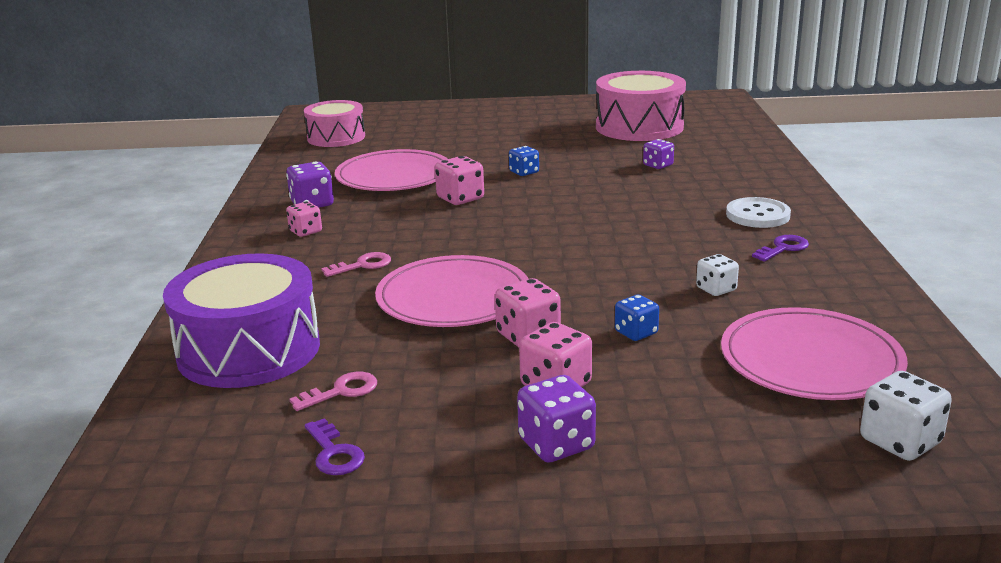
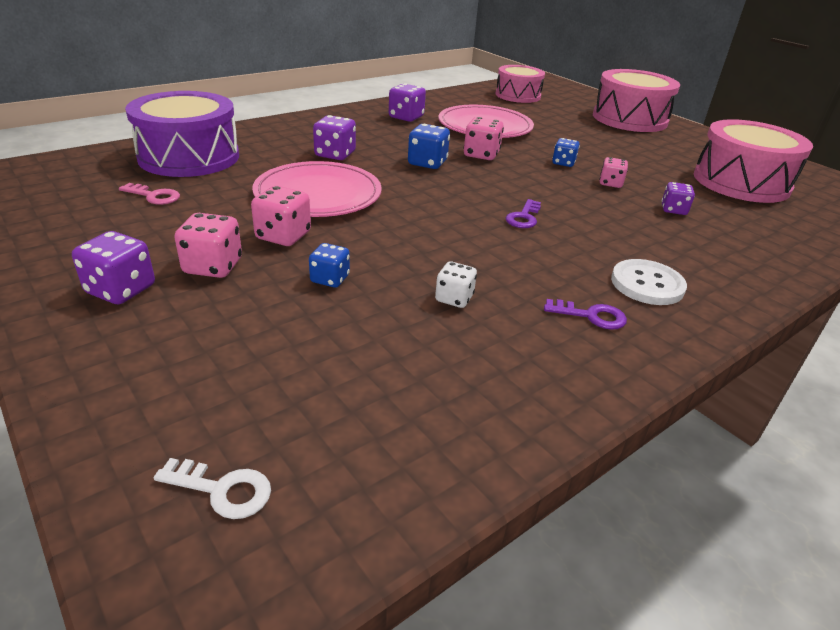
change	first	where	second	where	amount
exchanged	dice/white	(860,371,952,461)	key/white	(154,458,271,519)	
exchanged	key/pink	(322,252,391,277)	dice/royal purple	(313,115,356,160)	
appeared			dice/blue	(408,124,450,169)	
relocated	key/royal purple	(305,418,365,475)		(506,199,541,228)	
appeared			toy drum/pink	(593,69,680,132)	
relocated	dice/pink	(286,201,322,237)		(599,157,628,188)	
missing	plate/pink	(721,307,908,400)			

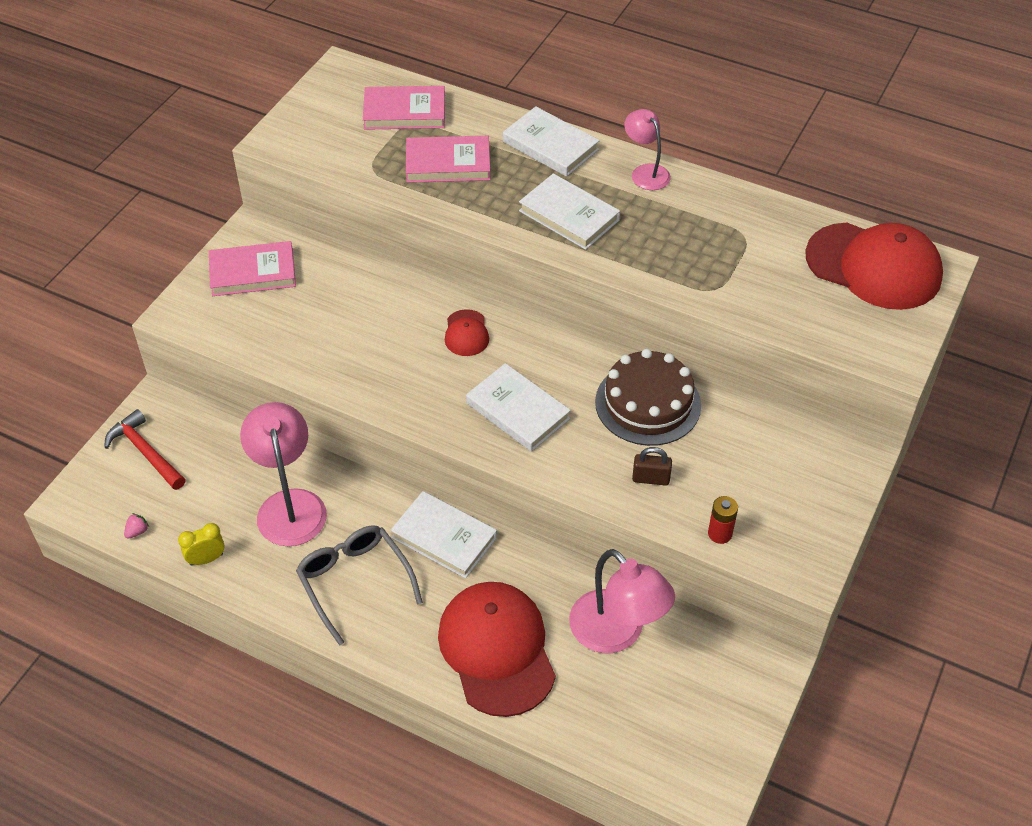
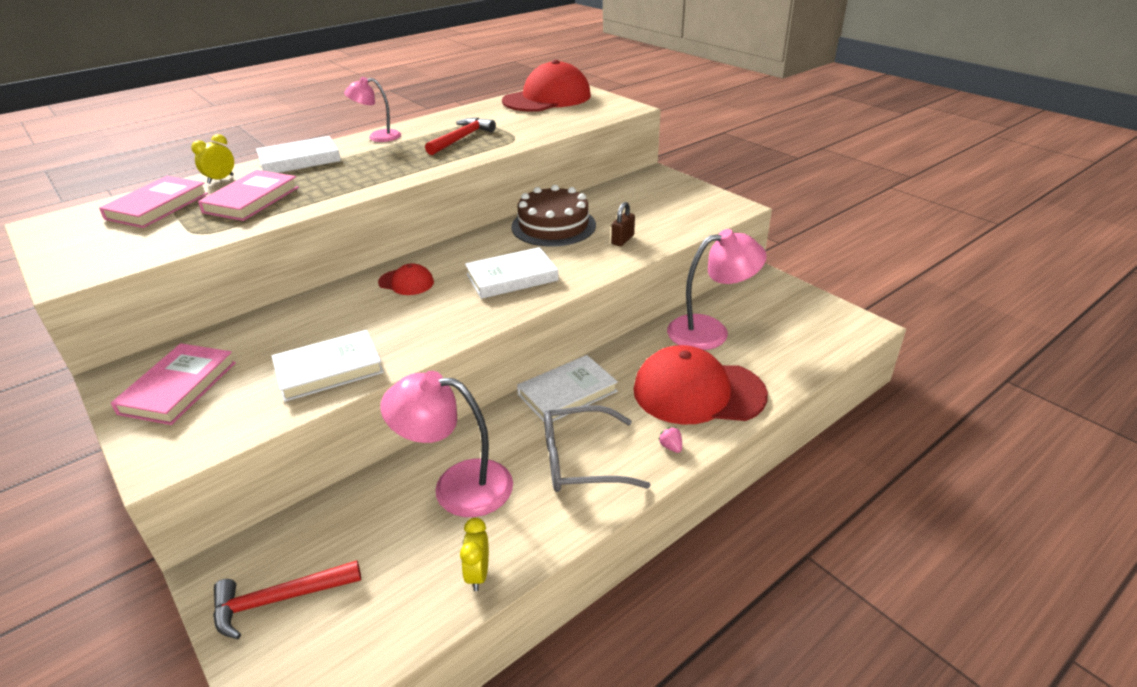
change	first	where	second	where	amount
appeared			bedside clock/golden	(191,134,234,184)	
relocated	hardback/white	(519,173,620,250)		(272,330,384,402)	
appeared			hammer/crimson	(425,118,496,155)	
relocated	berry/pink	(124,513,149,539)		(658,427,682,453)	
missing	battery/crimson	(708,496,738,544)			

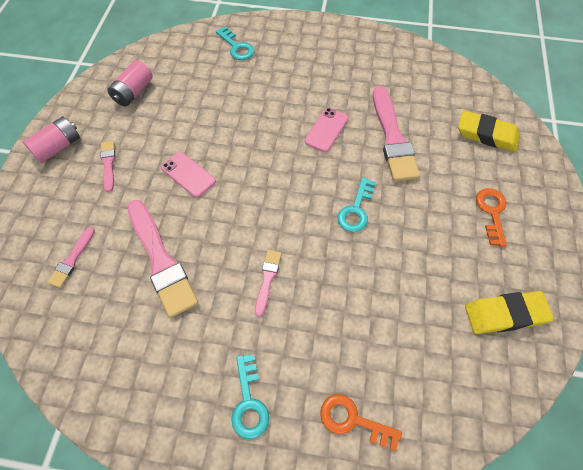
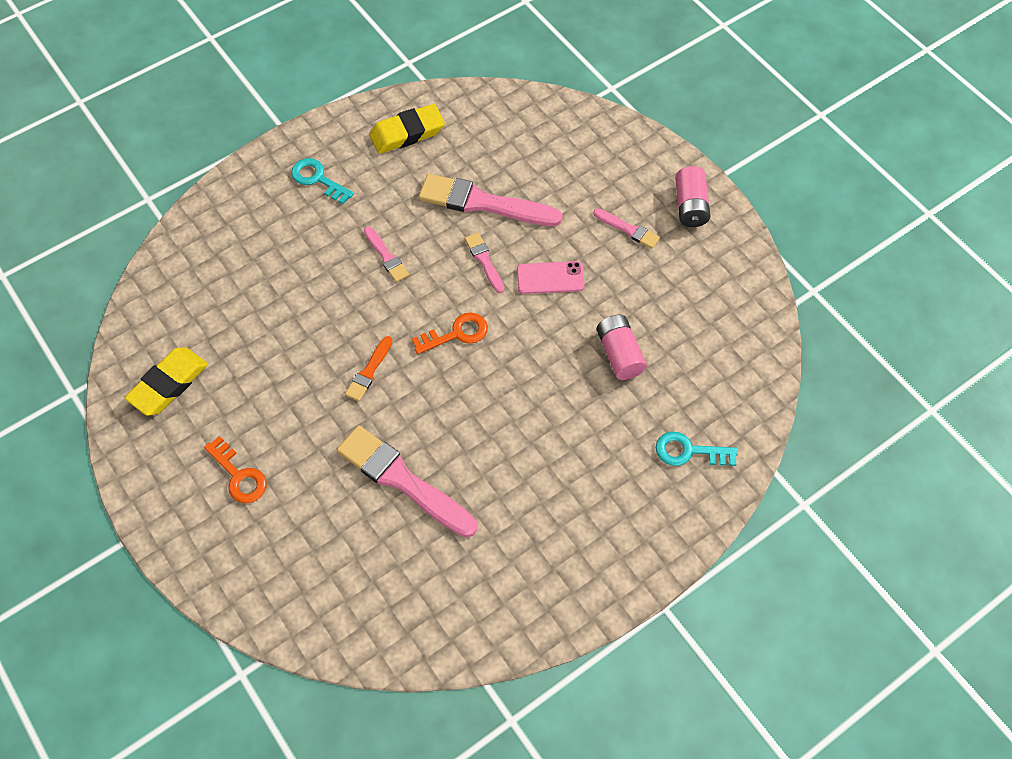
change	first	where	second	where	amount
exchanged	key/teal	(337,177,376,232)	paint brush/bright orange	(345,336,392,401)	
relocated	gum eraser/golden	(458,110,520,152)		(369,104,445,154)	
relocated	key/bright orange	(320,394,402,451)		(412,313,488,354)	
relocated	paint brush/pink	(48,227,95,288)		(465,233,504,293)	
relocated	battery/pink	(107,60,153,107)		(596,315,647,380)	
missing	smartphone/pink	(304,108,348,152)			

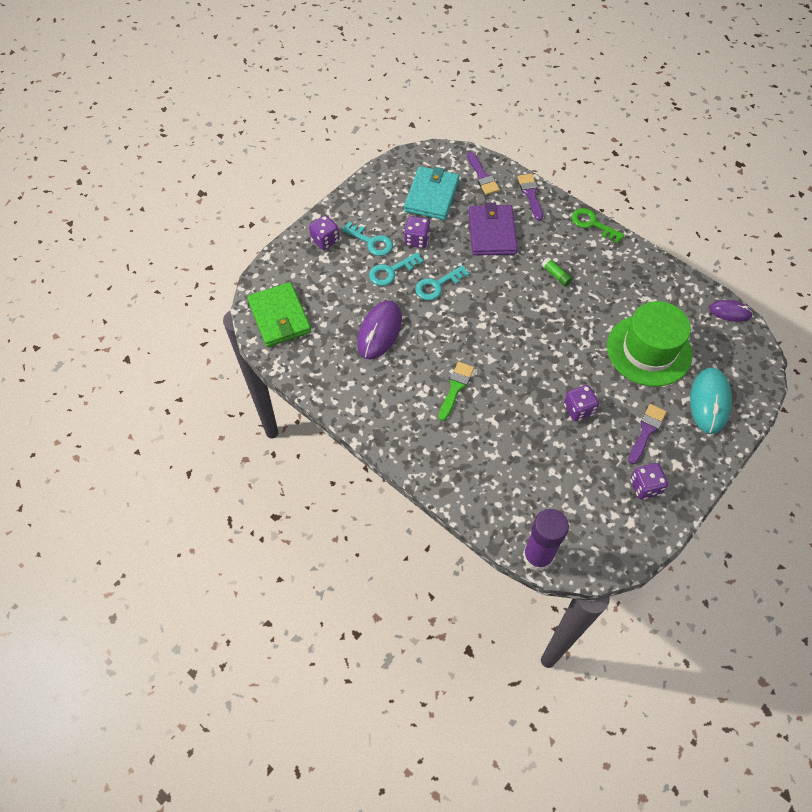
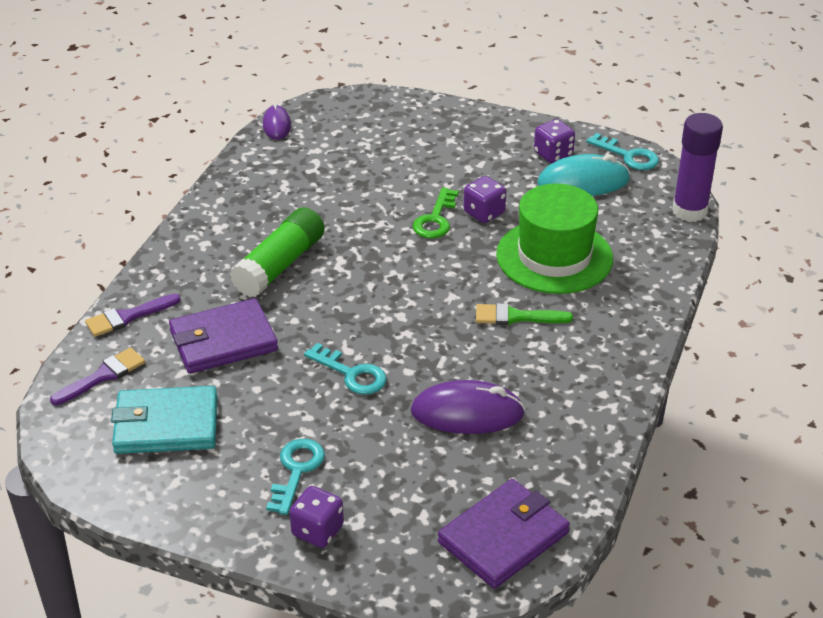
change	first	where	second	where	amount
size	glue/emerald	(542,257,572,287)		(230,207,325,297)	x2.29
relocated	key/emerald	(572,208,625,243)		(412,188,459,239)	
colour	wallet/emerald	(247,282,311,347)	wallet/royal purple	(438,479,570,589)	
relocated	hat/emerald	(607,301,692,387)		(496,183,613,294)	
relocated	PC mouse/teal	(690,368,732,434)		(537,154,630,196)	
relocated	key/teal	(369,252,424,286)		(586,133,659,170)	
missing	dice/royal purple	(404,216,431,248)			
missing	paint brush/royal purple	(628,404,667,464)			

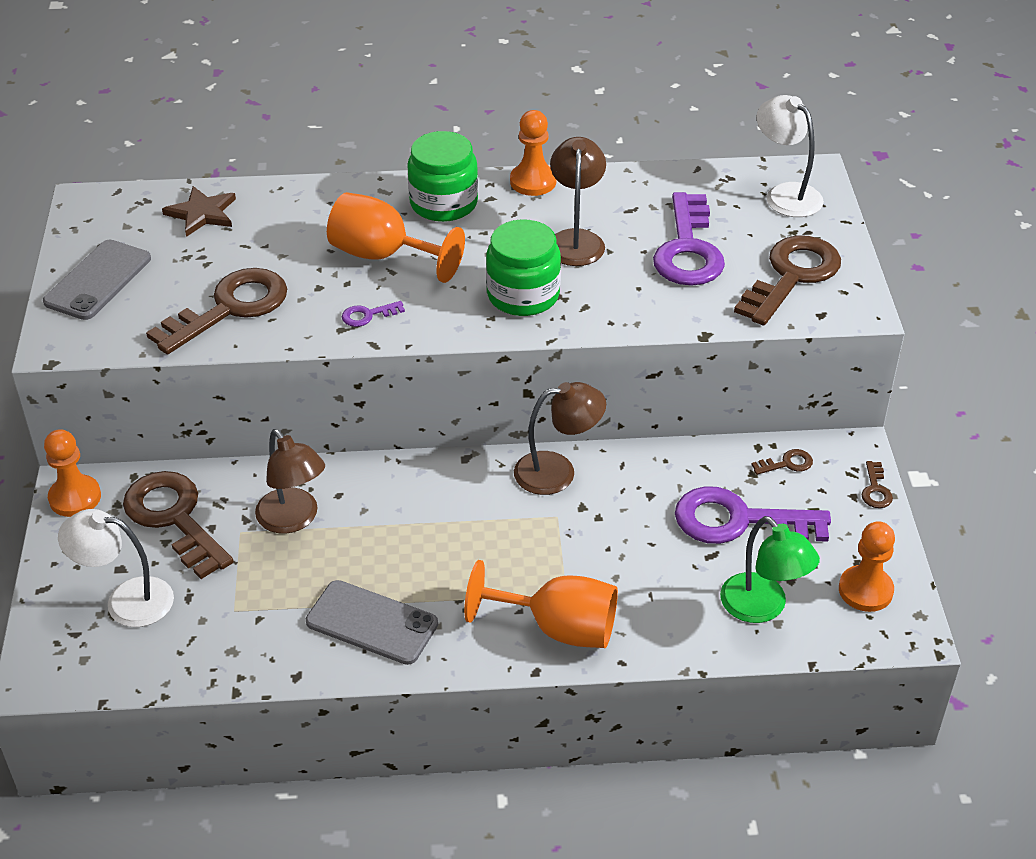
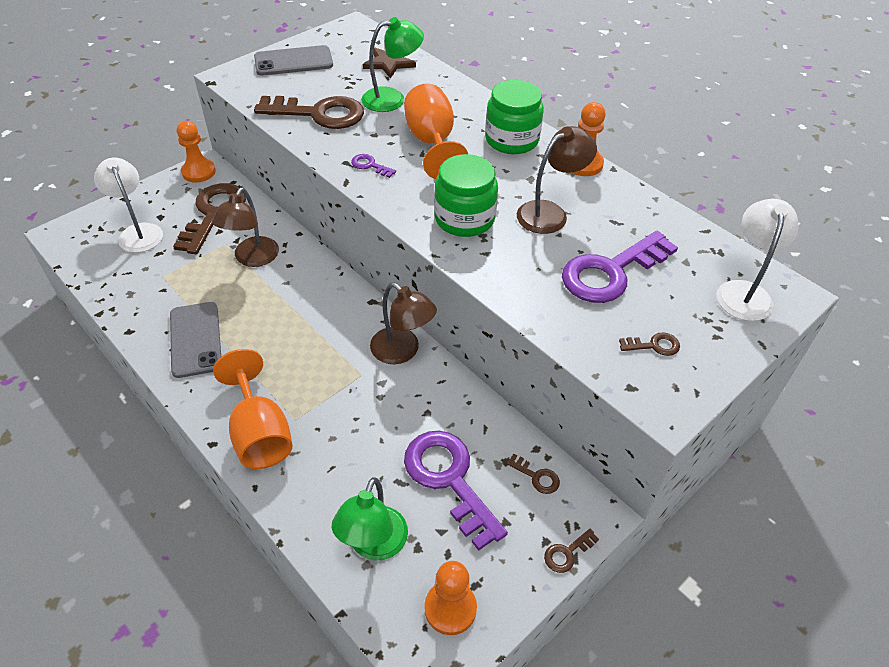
change	first	where	second	where	amount
appeared			reading lamp/emerald	(361,17,424,112)	
size	key/russet	(734,236,841,325)		(619,332,680,356)	x0.42

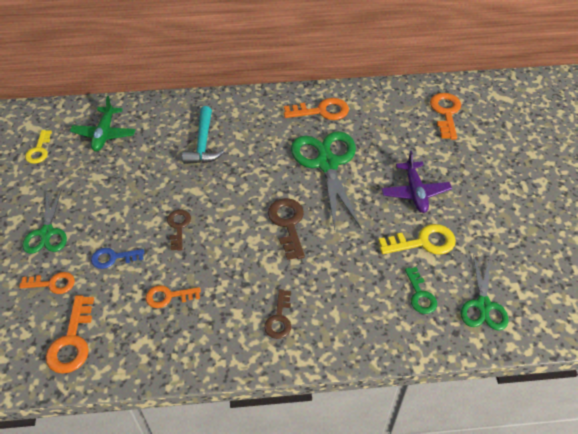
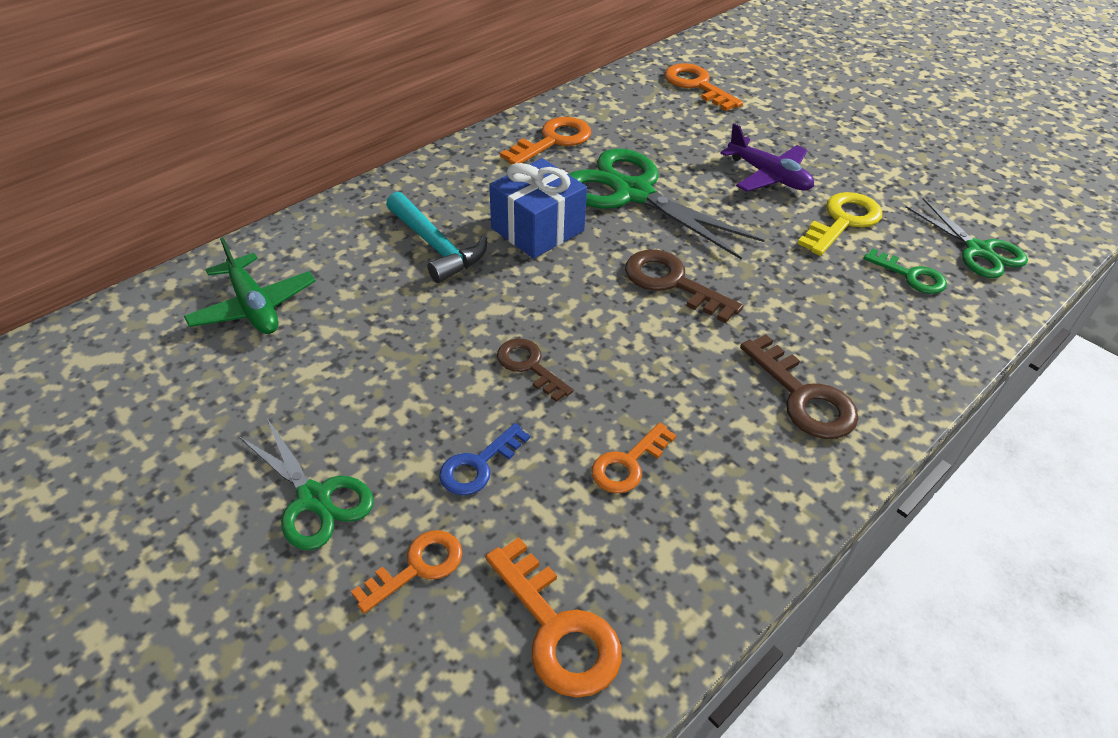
change	first	where	second	where	amount
appeared			wrapped gift/blue	(489,158,587,259)	
size	key/russet	(264,289,291,339)		(740,334,858,439)	x1.51
missing	key/golden	(25,130,52,164)			

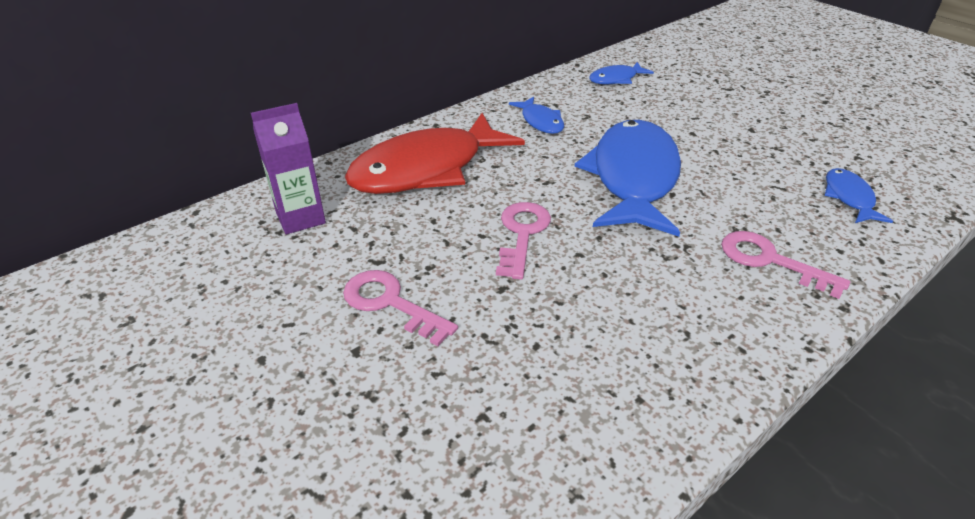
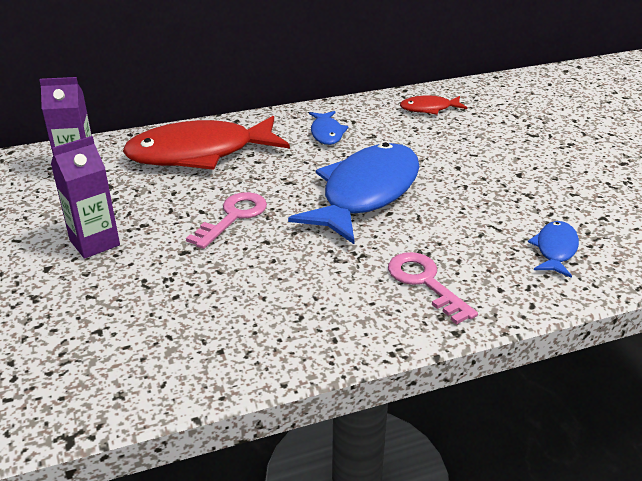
change	first	where	second	where	amount
exchanged	key/pink	(343,270,458,346)	milk carton/royal purple	(51,136,120,259)	
colour	fish/blue	(589,62,654,85)	fish/crimson	(400,95,467,115)	

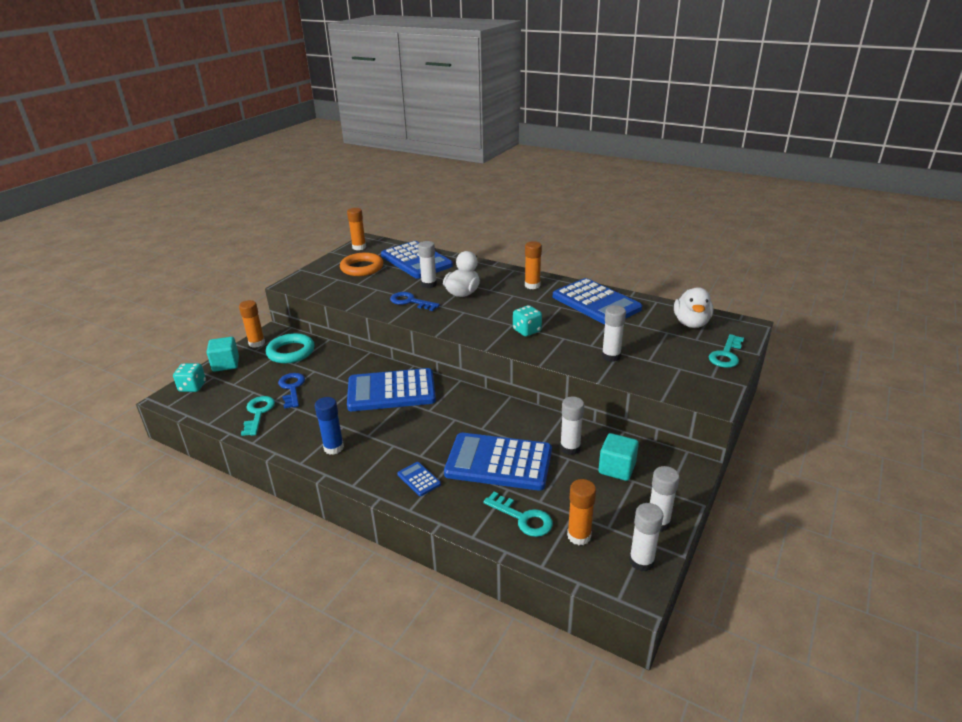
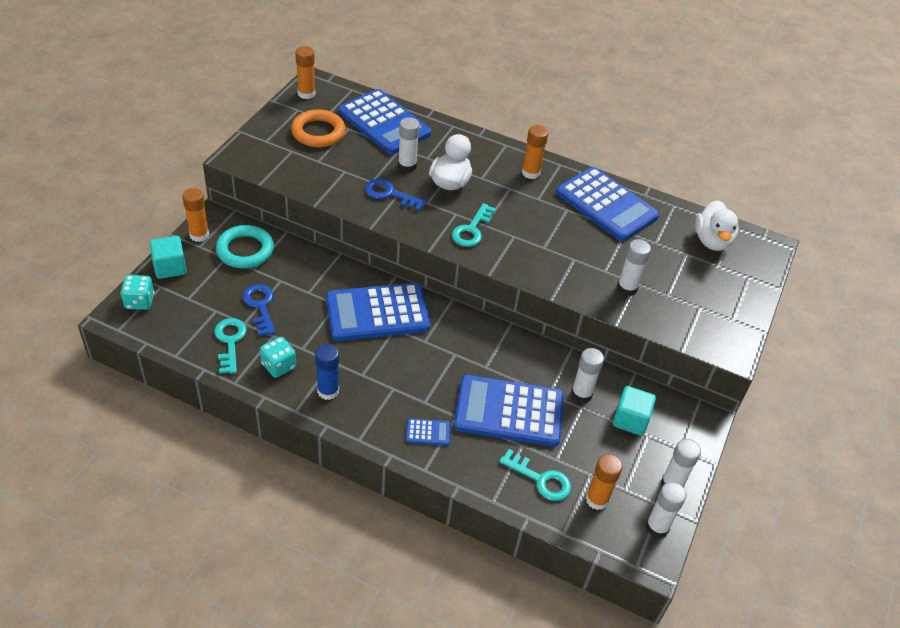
change	first	where	second	where	amount
relocated	dice/teal	(513,305,542,337)		(260,337,296,378)	
spun	pocket calculator/blue	(397,462,441,496)		(406,418,451,446)	135 degrees clockwise
relocated	key/teal	(709,334,744,368)		(452,203,496,247)	

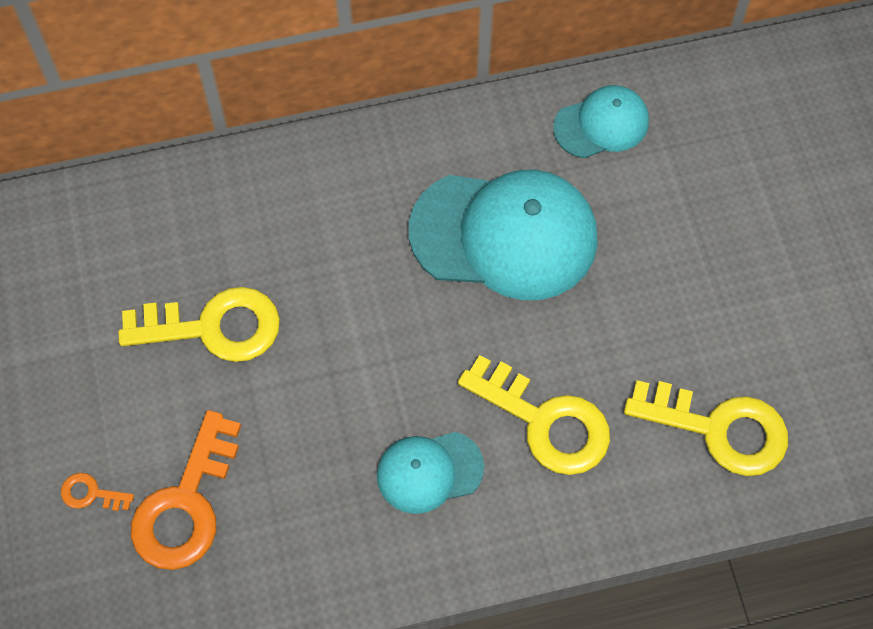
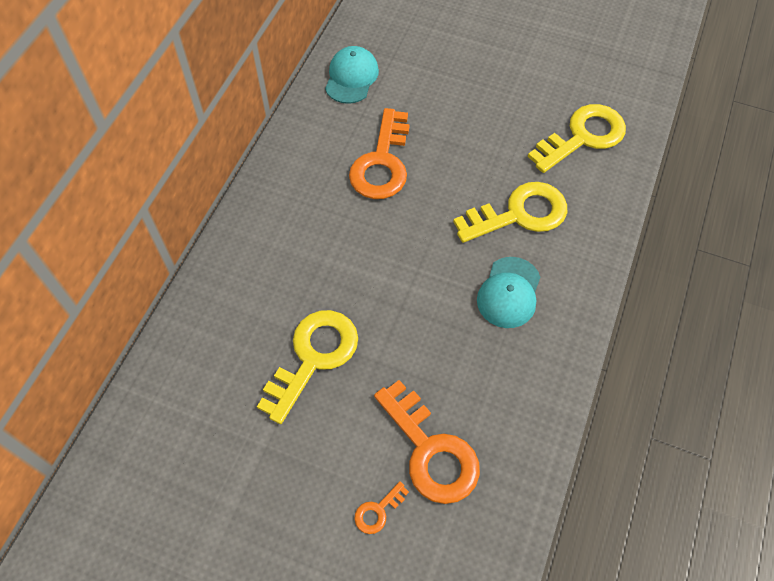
change	first	where	second	where	amount
exchanged	peaked cap/teal	(409,170,598,300)	key/bright orange	(349,108,410,199)	

